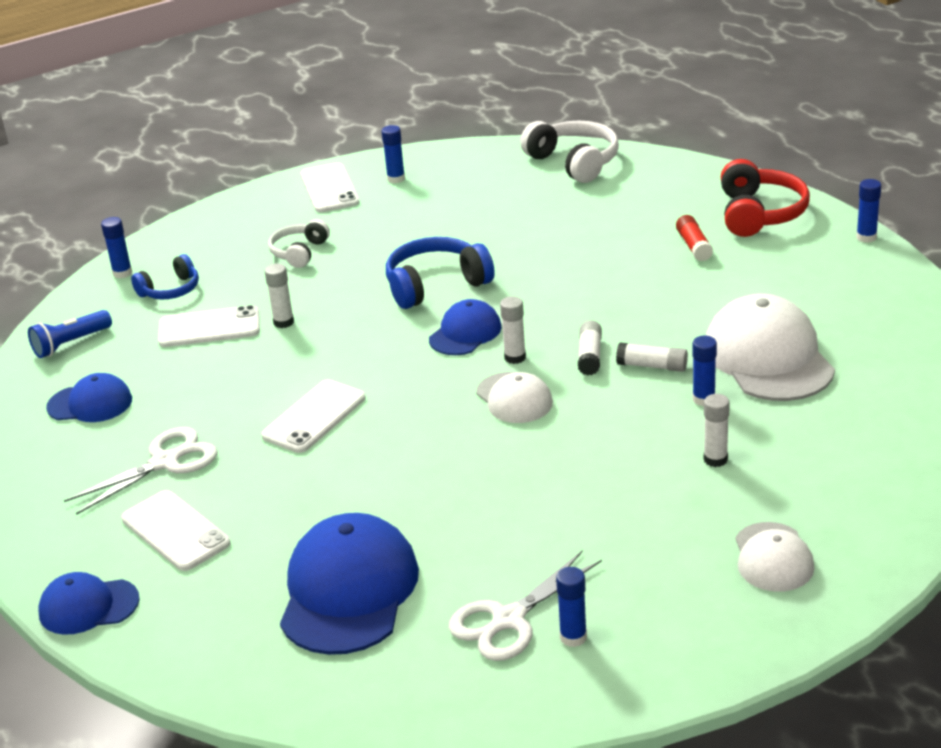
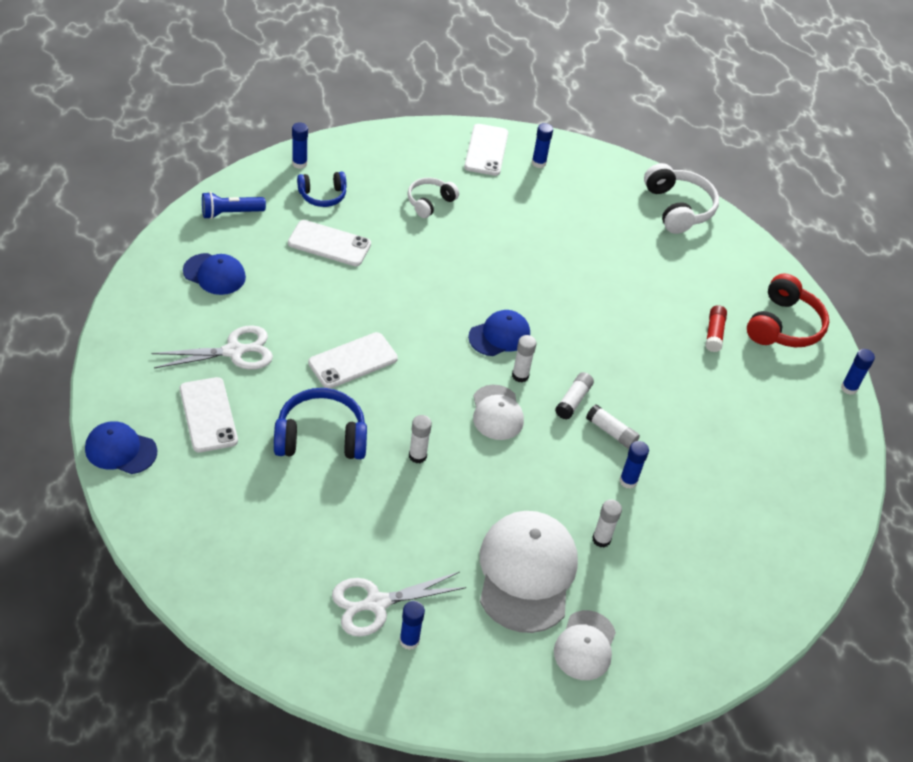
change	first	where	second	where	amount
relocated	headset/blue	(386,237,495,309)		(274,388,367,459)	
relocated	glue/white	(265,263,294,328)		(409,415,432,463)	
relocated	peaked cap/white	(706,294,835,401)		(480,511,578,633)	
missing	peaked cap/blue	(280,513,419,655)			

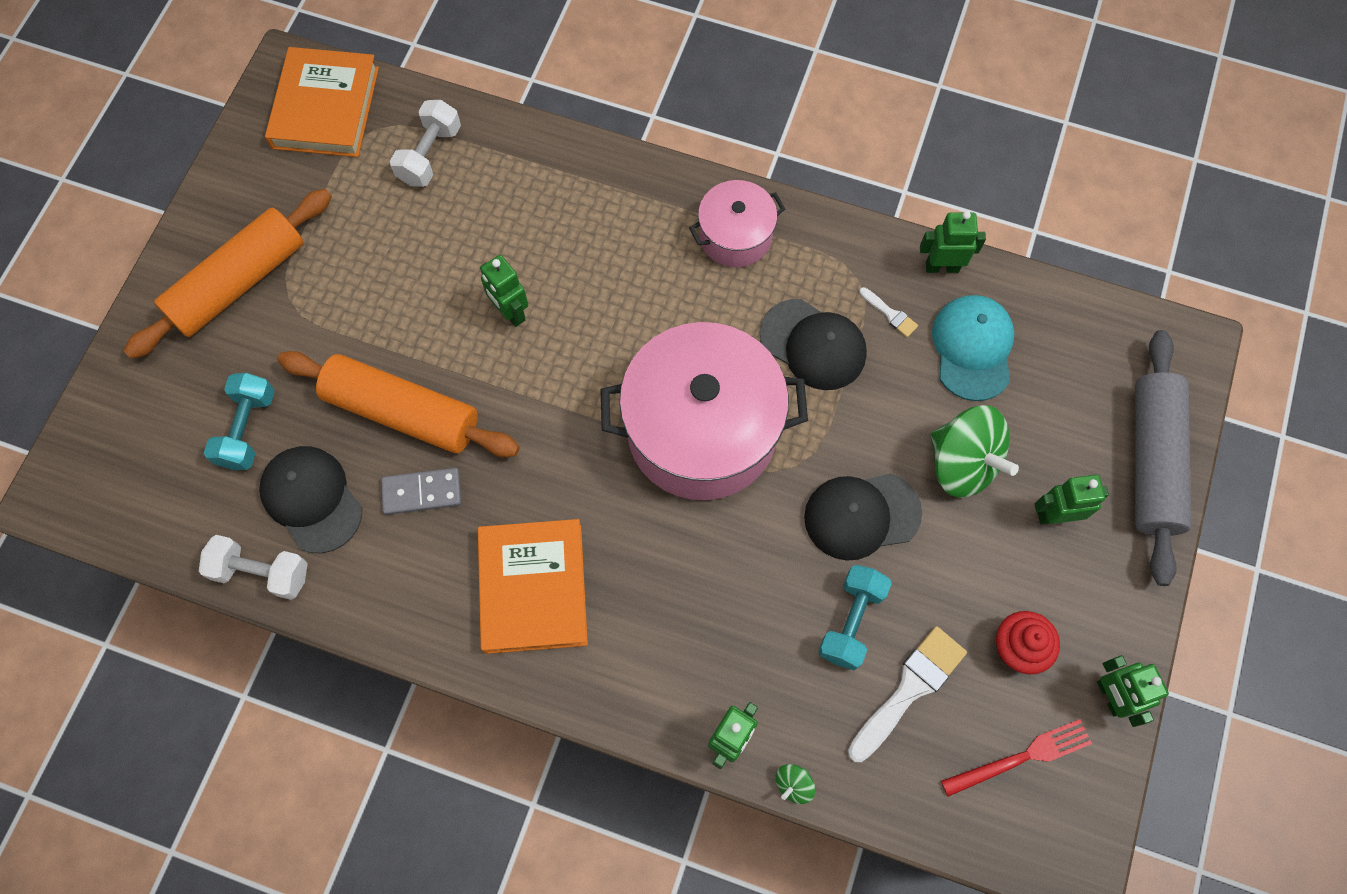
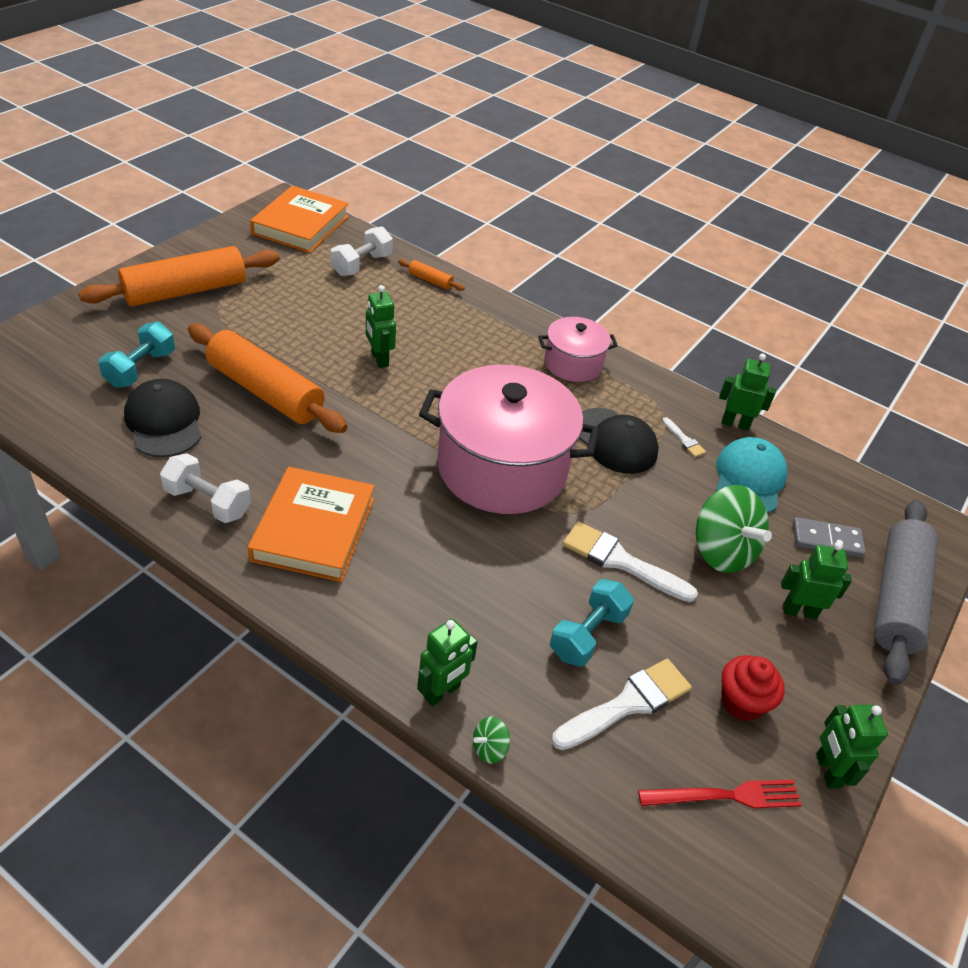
change	first	where	second	where	amount
relocated	dumbbell/white	(199,535,308,600)		(160,453,251,523)	
appeared			dough roller/bright orange	(398,259,465,291)	
exchanged	peaked cap/ebony	(804,473,922,560)	paint brush/white	(563,521,698,602)	
relocated	domino/gray	(381,468,462,515)		(793,517,866,557)	

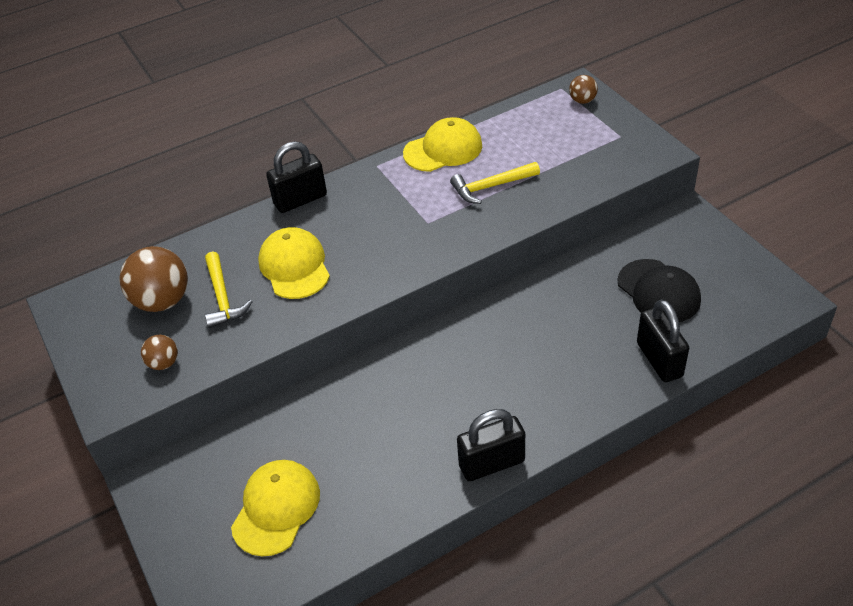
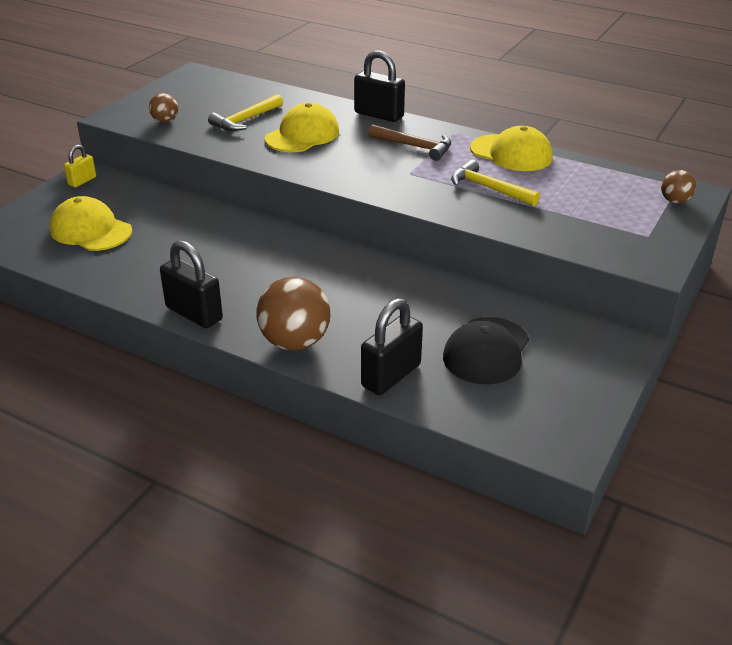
change	first	where	second	where	amount
spun	peaked cap/golden	(231,460,320,556)		(50,196,132,251)	135 degrees counterclockwise
appeared			padlock/golden	(64,145,96,187)	
relocated	ball/russet	(119,246,188,312)		(256,277,330,351)	
appeared			hammer/russet	(368,124,451,161)	

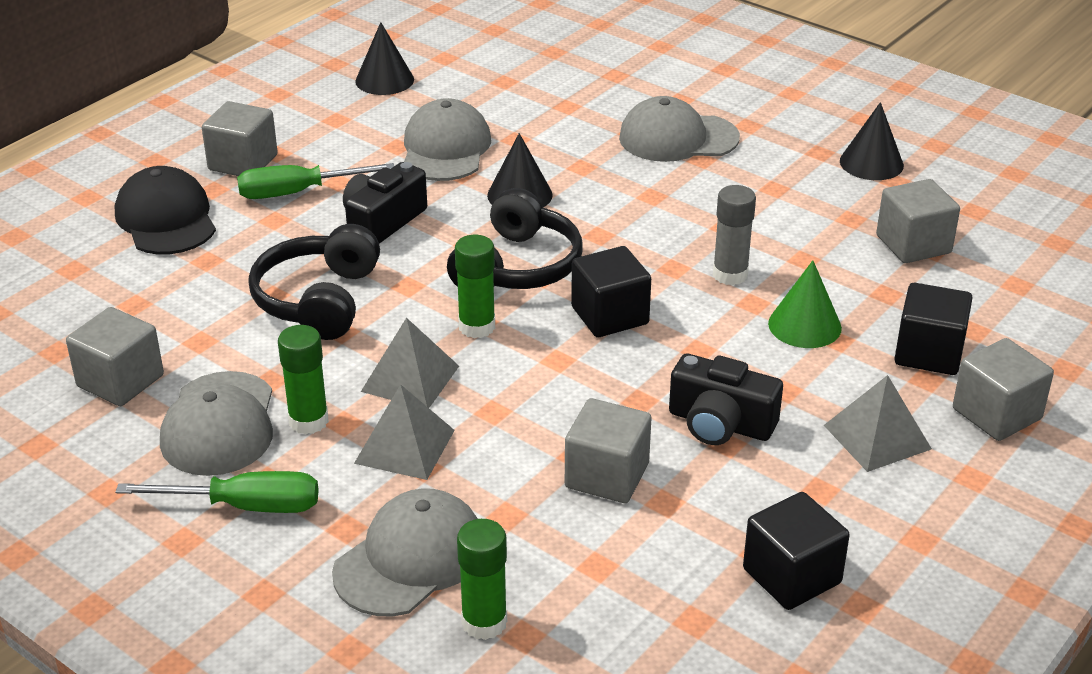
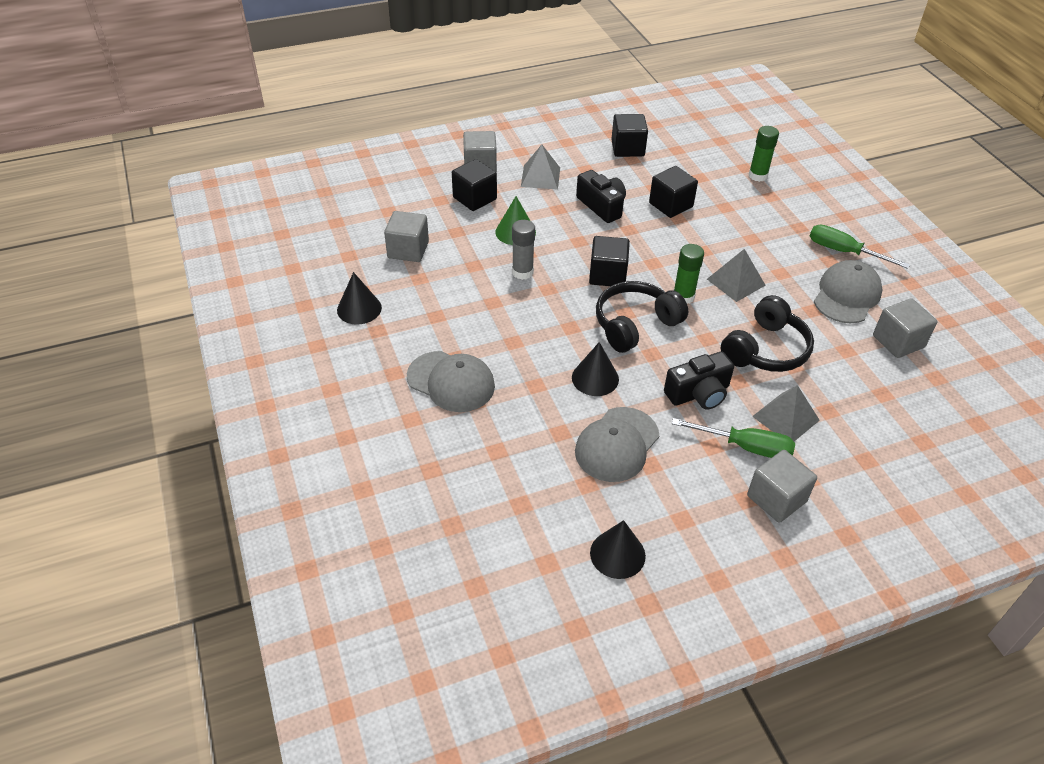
change	first	where	second	where	amount
colour	cube/gray	(565,398,652,503)	cube/ebony	(649,166,698,218)	
relocated	pyramid shape/gray	(354,384,455,480)		(752,385,820,441)	
missing	peaked cap/ebony	(115,166,216,254)			
missing	glue/emerald	(278,325,329,435)			
missing	peaked cap/gray	(332,488,478,616)			

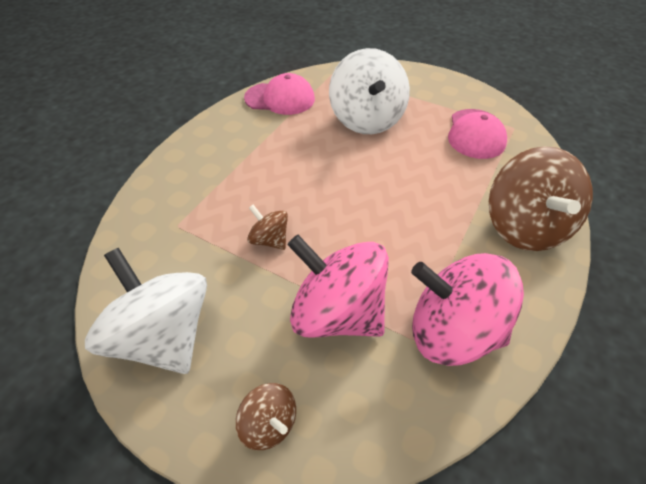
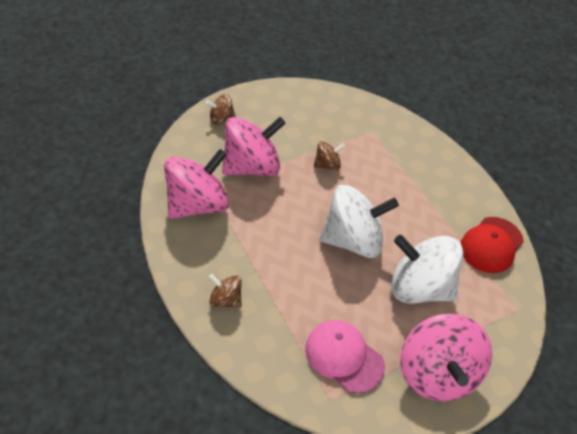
change	first	where	second	where	amount
size	toy top/russet	(489,146,593,251)		(209,274,242,308)	x0.48
relocated	toy top/white	(85,248,207,374)		(320,185,399,258)	
appeared			toy top/pink	(400,314,492,401)	
colour	peaked cap/pink	(244,73,315,115)	peaked cap/crimson	(461,217,524,273)	

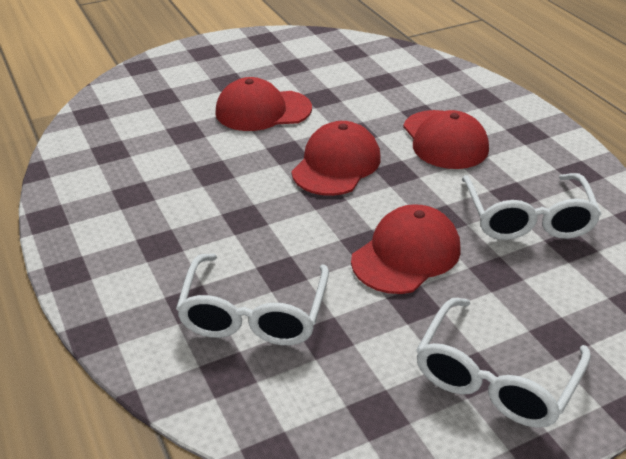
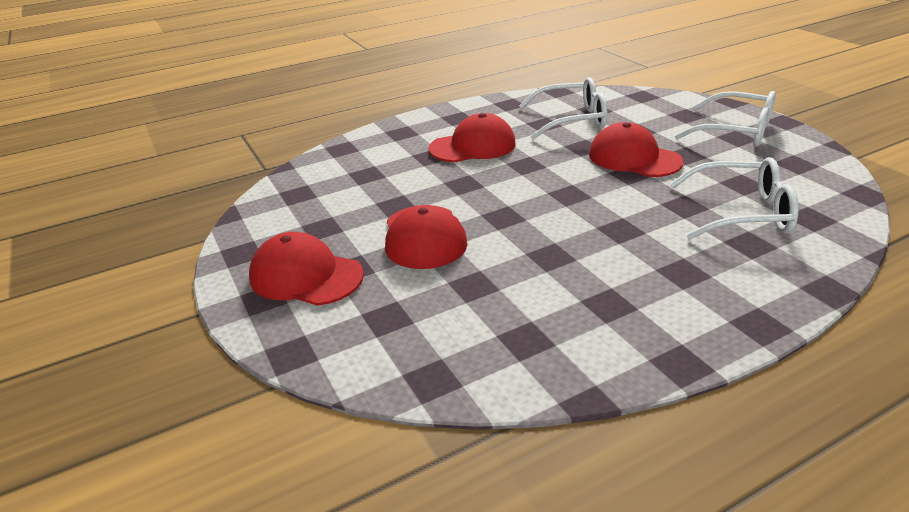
change	first	where	second	where	amount
relocated	peaked cap/crimson	(291,121,381,196)		(249,232,364,306)	

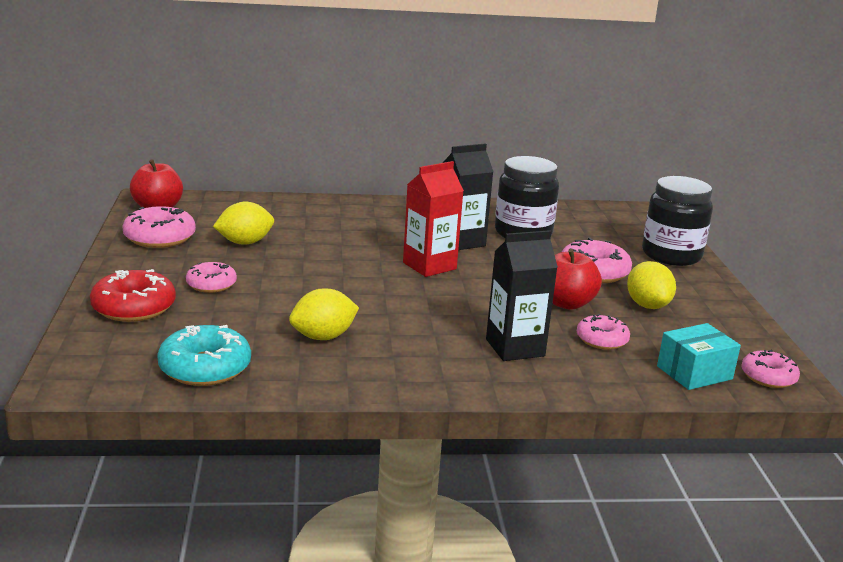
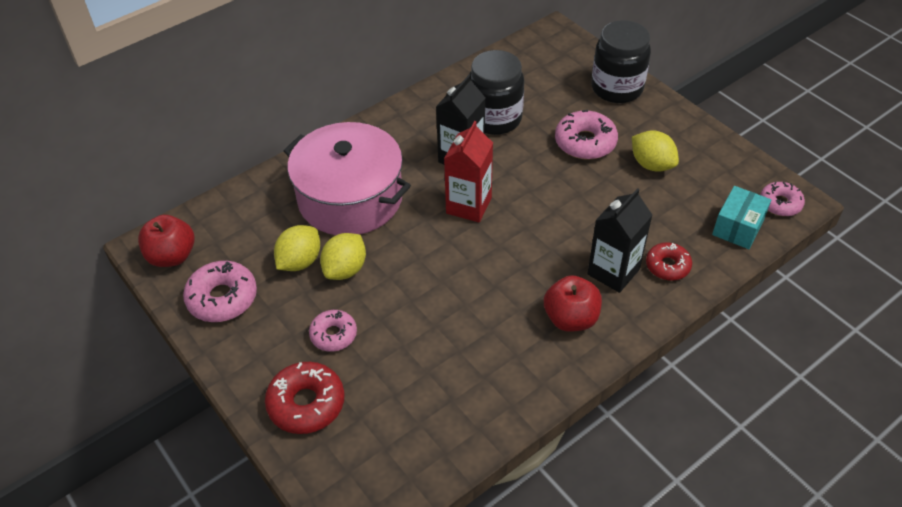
change	first	where	second	where	amount
appeared			pot/pink	(284,122,411,235)	
relocated	toy lemon/golden	(289,288,359,340)		(320,233,366,280)	
relocated	apple/crimson	(553,249,602,310)		(544,275,602,332)	
appeared			donut/crimson	(646,242,692,281)	
missing	donut/teal	(157,325,251,386)			
missing	donut/pink	(577,314,630,350)			

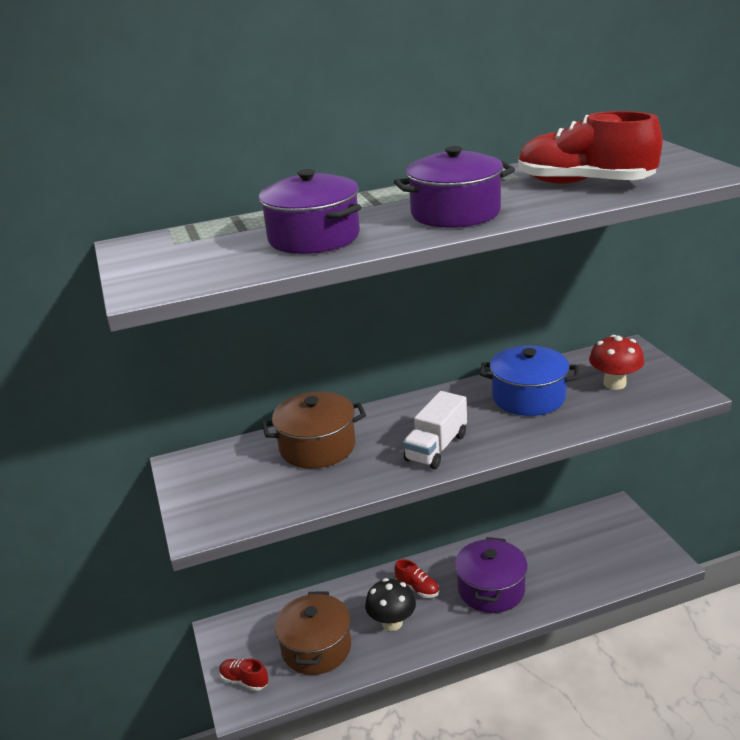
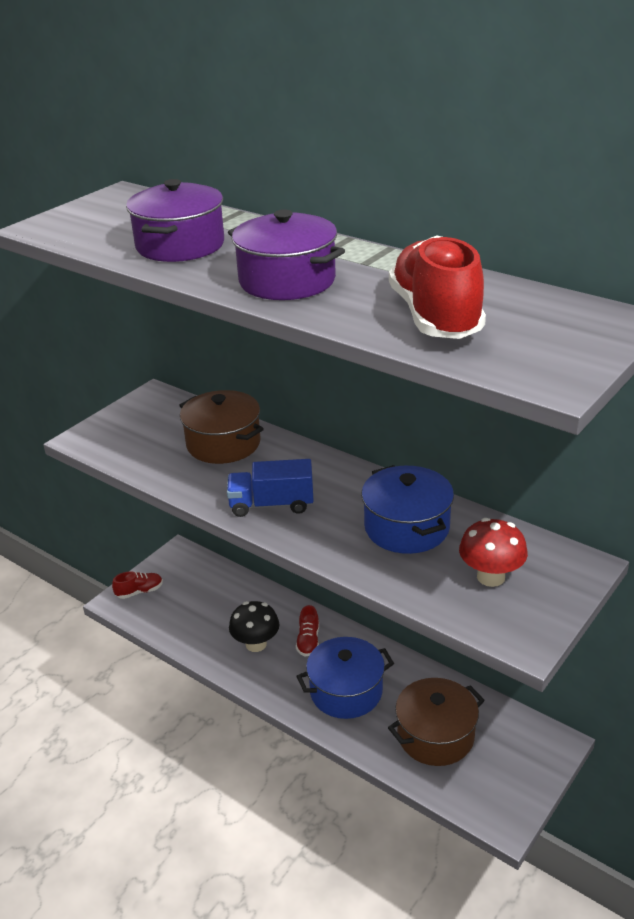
change	first	where	second	where	amount
spun	shoe/crimson	(219,658,268,691)		(112,571,163,599)	75 degrees clockwise
colour	truck/white	(403,391,467,469)	truck/blue	(227,459,314,517)	
colour	pot/royal purple	(455,537,528,613)	pot/blue	(296,637,394,719)	
relocated	pot/russet	(275,592,351,675)		(388,678,485,766)	

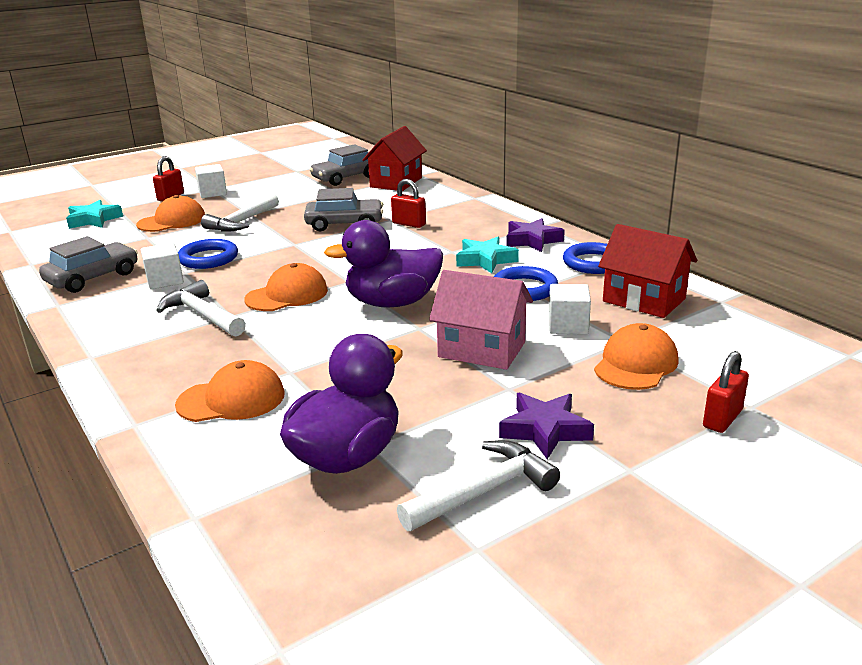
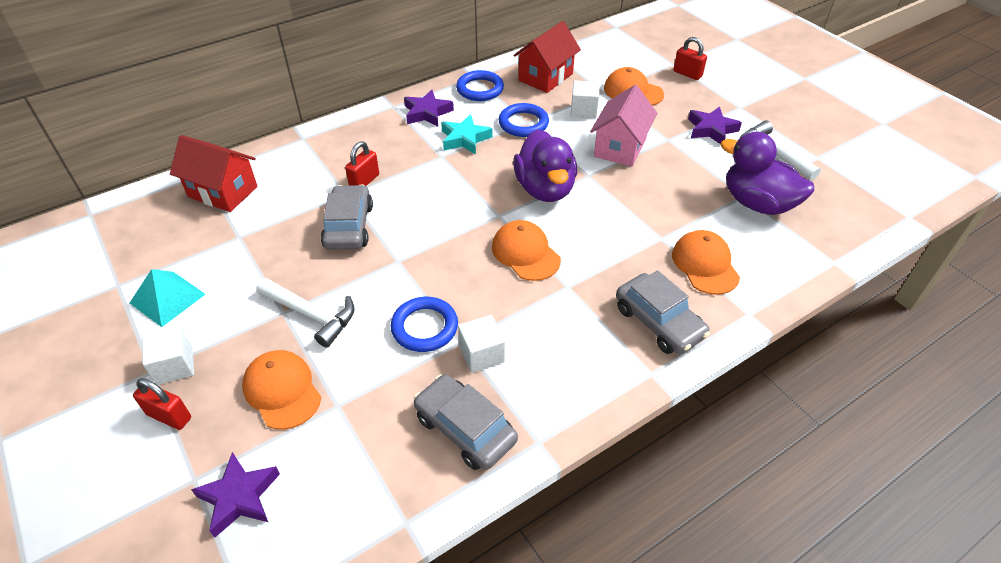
change	first	where	second	where	amount
appeared			pyramid shape/teal	(130,269,206,327)	
colour	star shape/teal	(66,200,123,229)	star shape/royal purple	(191,452,280,538)	
relocated	automobile/gray	(309,144,369,186)		(616,270,710,354)	
missing	hammer/white	(156,280,246,336)			

